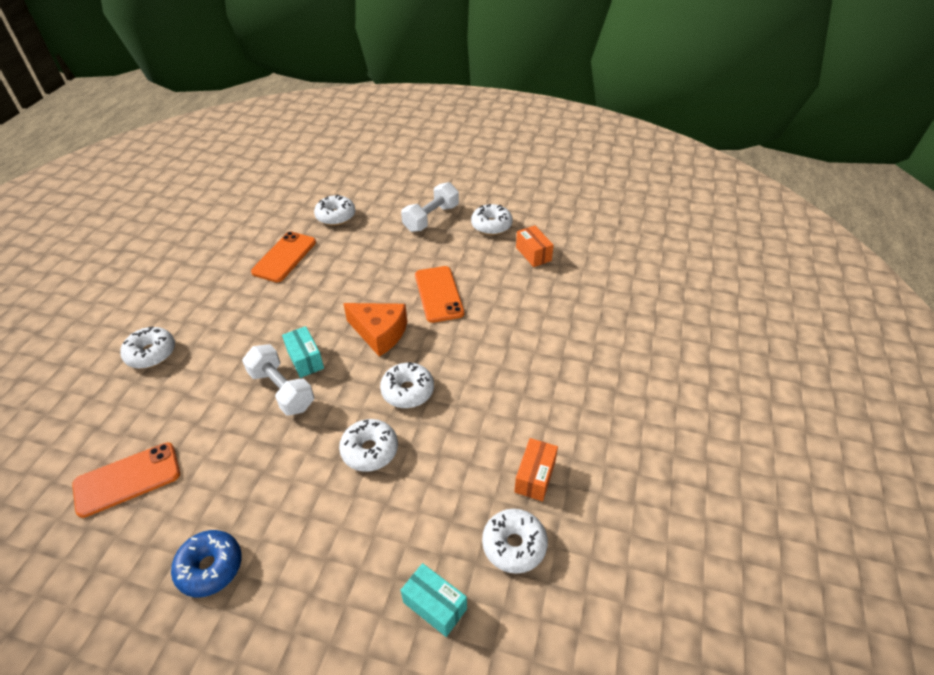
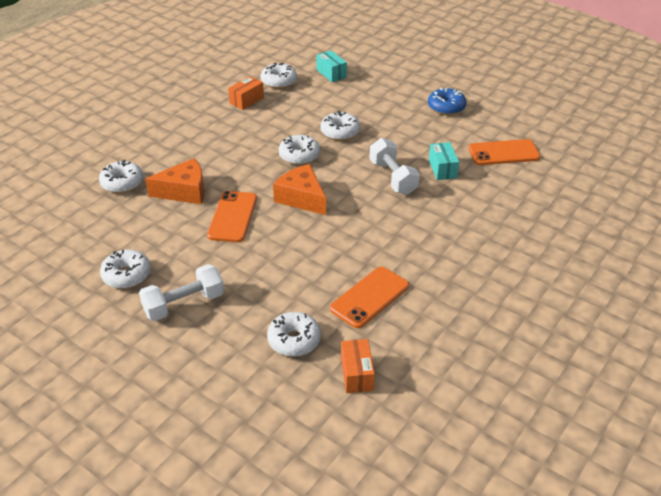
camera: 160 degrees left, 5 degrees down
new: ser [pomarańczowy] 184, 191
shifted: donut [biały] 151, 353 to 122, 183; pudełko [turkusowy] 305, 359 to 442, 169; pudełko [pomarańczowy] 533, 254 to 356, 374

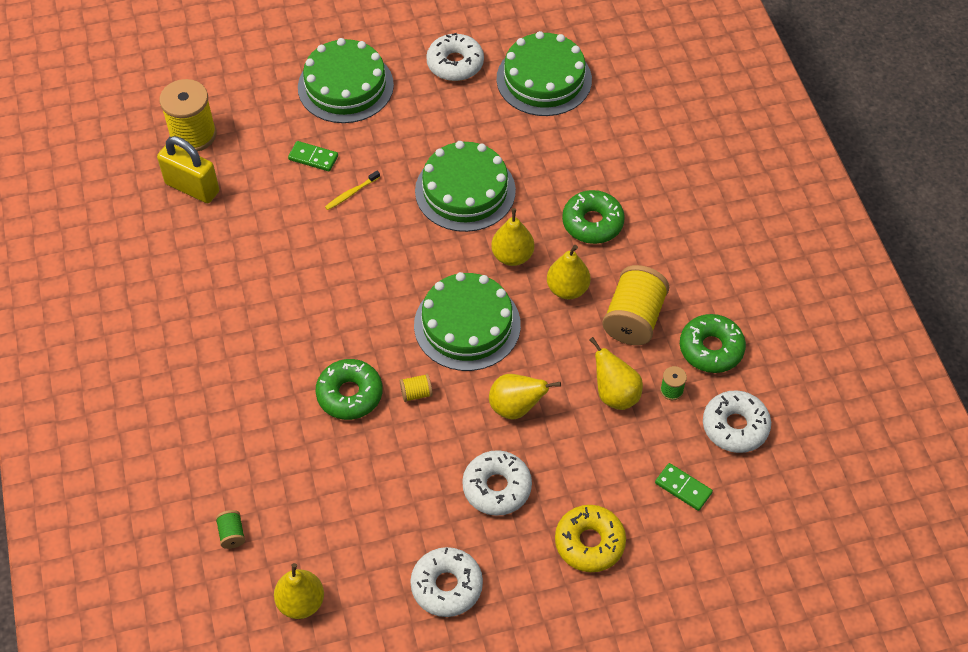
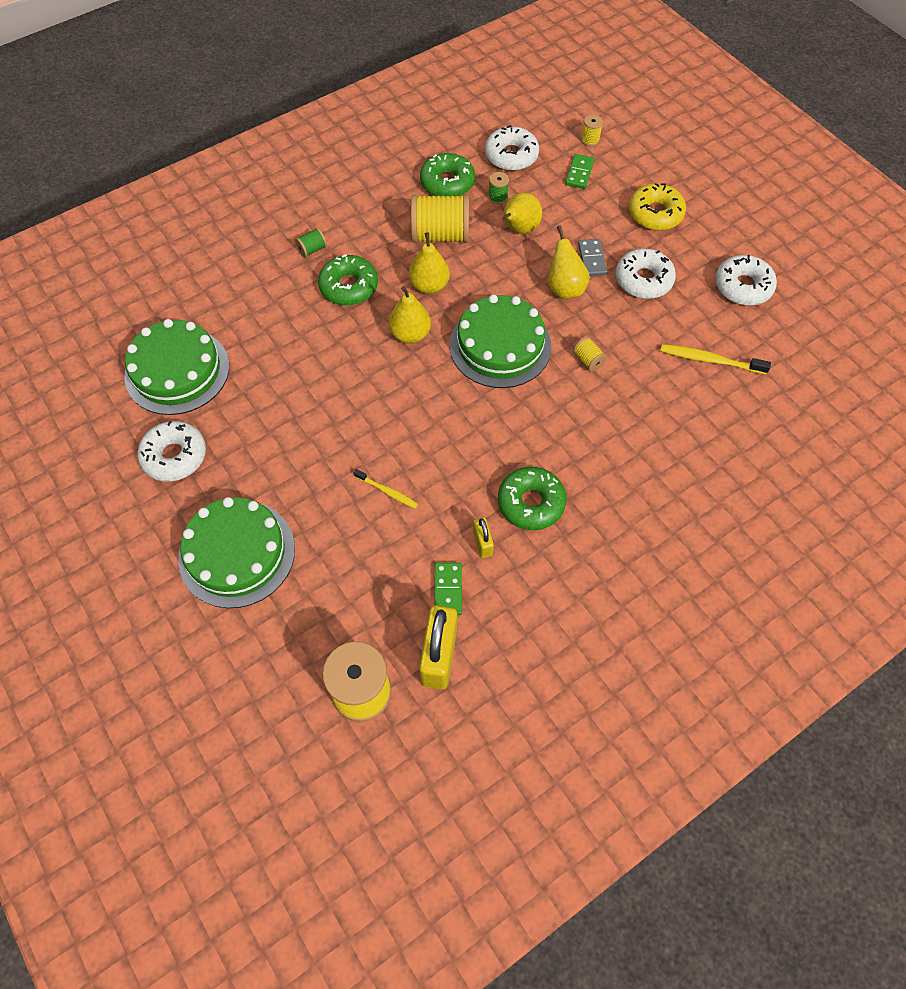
camera: 110 degrees left, 5 degrees up
gone: gruszka [żółty] 301, 602; tort [zielony] 465, 190
new: kłódka [żółty] 482, 543; kostka domina [szary] 592, 259; szpulka [żółty] 590, 140; szczoteczka do zębów [żółty] 710, 360
shifted: szpulka [zielony] 232, 534 to 312, 250; kostka domina [zielony] 313, 158 to 448, 589; donut [zielony] 349, 394 to 531, 503

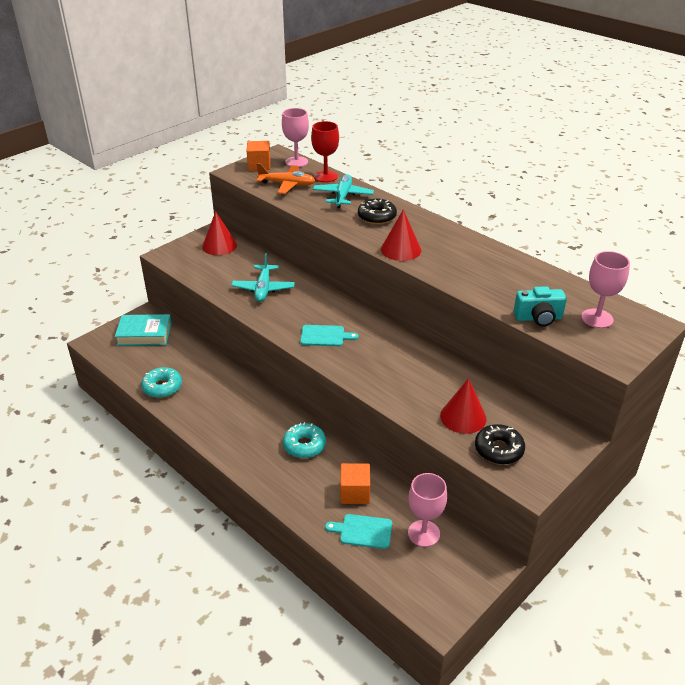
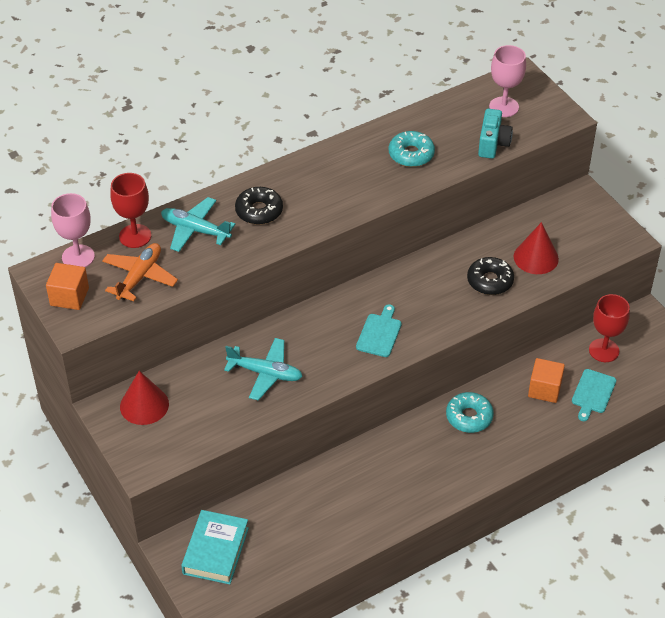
camera: 75 degrees left, 10 degrees up
gone: stożek [czerwony] 401, 249
shifted: donut [turkusowy] 162, 387 to 411, 154; donut [czarny] 498, 450 to 490, 281
repainted: kielich [różowy] 423, 533 to kielich [czerwony] 604, 350

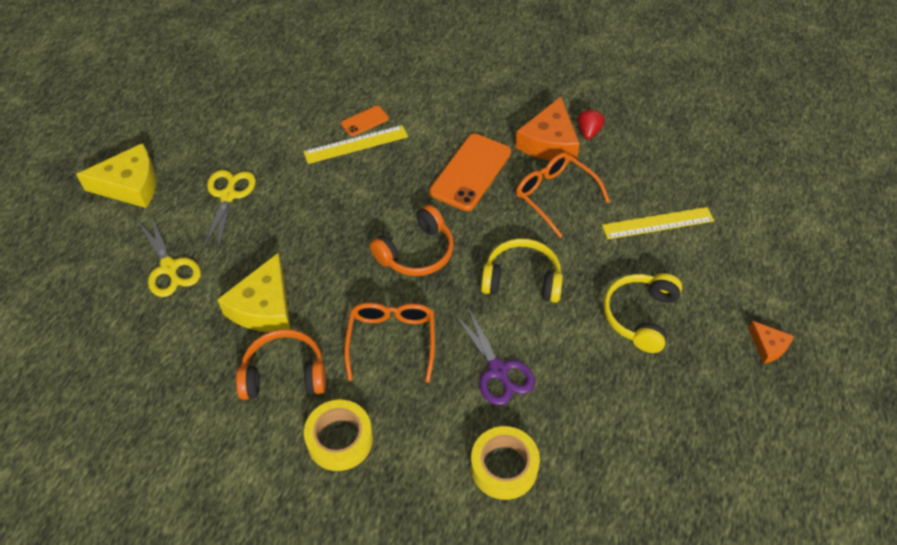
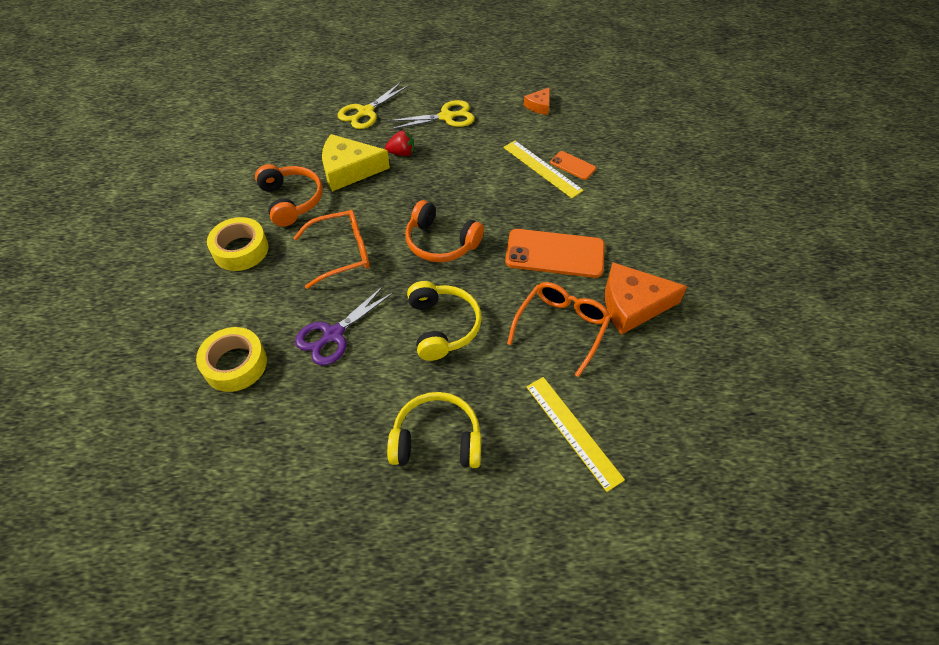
camera: 70 degrees right, 0 degrees up
gone: ser [żółty] 130, 185
shifted: truskawka [czerwony] 588, 132 to 401, 153; ser [pomarańczowy] 768, 346 to 539, 106

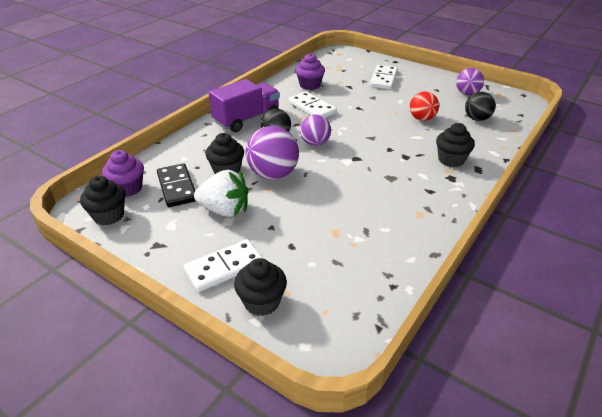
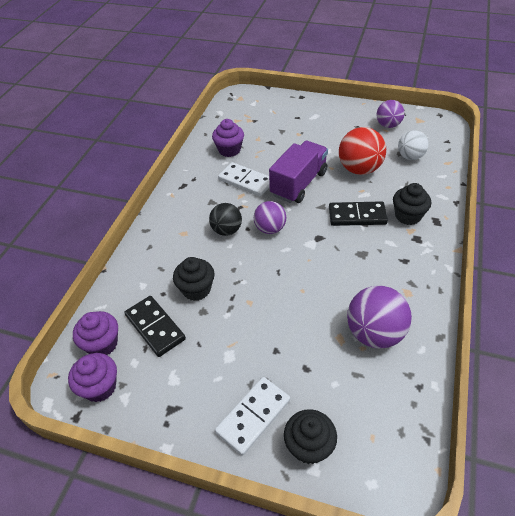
camera: 15 degrees left, 10 degrees up
gone: truskawka [biały] 225, 210; kostka domina [biały] 383, 79
new: kostka domina [czarny] 357, 216
shifted: ciężarówka [fioletowy] 247, 119 to 299, 184; piłka [fioletowy] 273, 174 to 374, 333
repainted: muffinka [czarny] 108, 215 to muffinka [fioletowy] 100, 387; piłka [czarny] 477, 119 to piłka [biały] 410, 157
scaled: piłka [czerwony] 422, 118 = 359, 169 x1.56

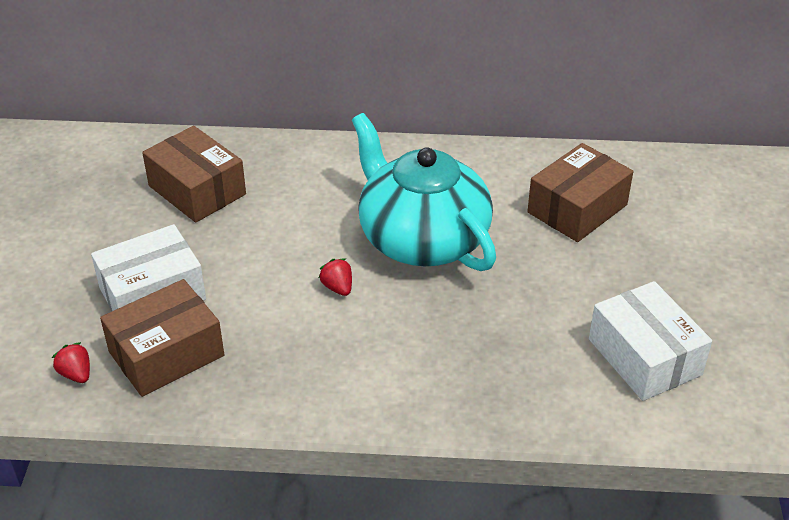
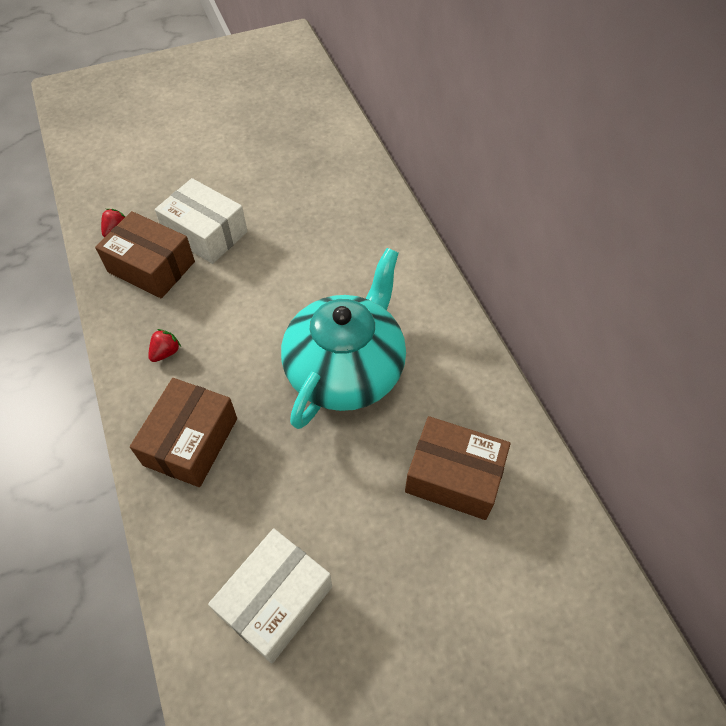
camera: 65 degrees right, 15 degrees up
shifted: pudełko [brązowy] 197, 190 to 191, 441; truskawka [czerwony] 337, 287 to 166, 352

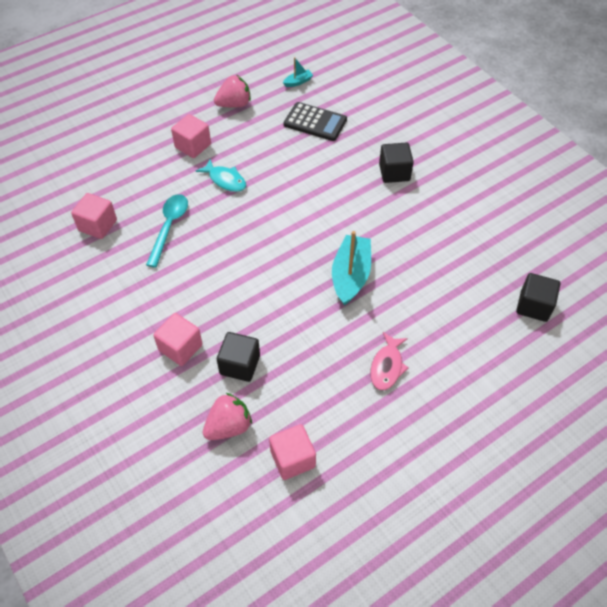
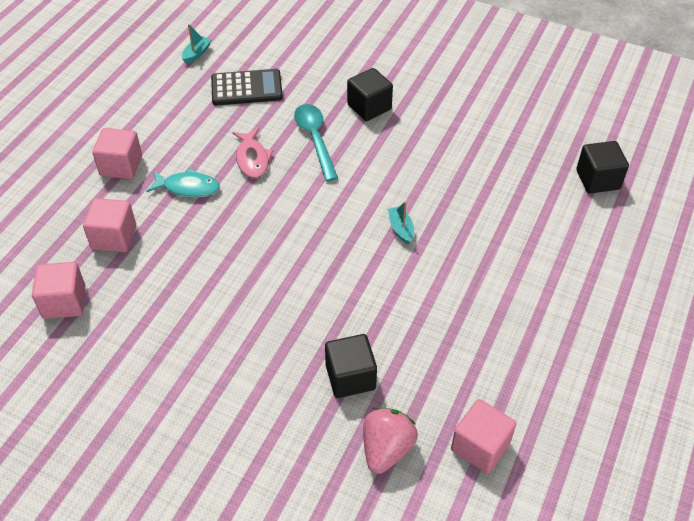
camera: 30 degrees left, 5 degrees down
gone: truskawka [różowy] 234, 104
shifted: łyżka [turkusowy] 169, 227 to 315, 139; sześcian [różowy] 180, 347 to 114, 237; ryba [różowy] 387, 366 to 252, 159
scaled: łódka [turkusowy] 351, 275 = 401, 229 x0.47

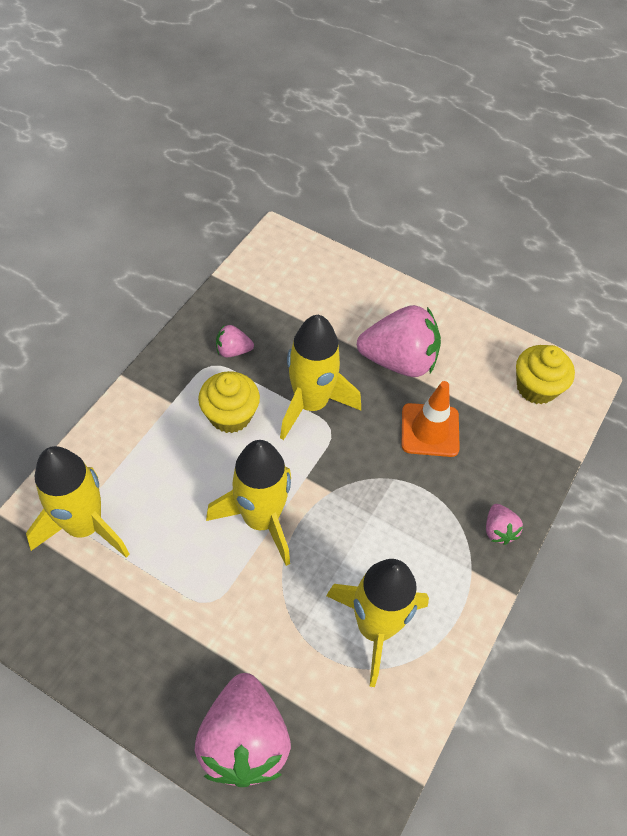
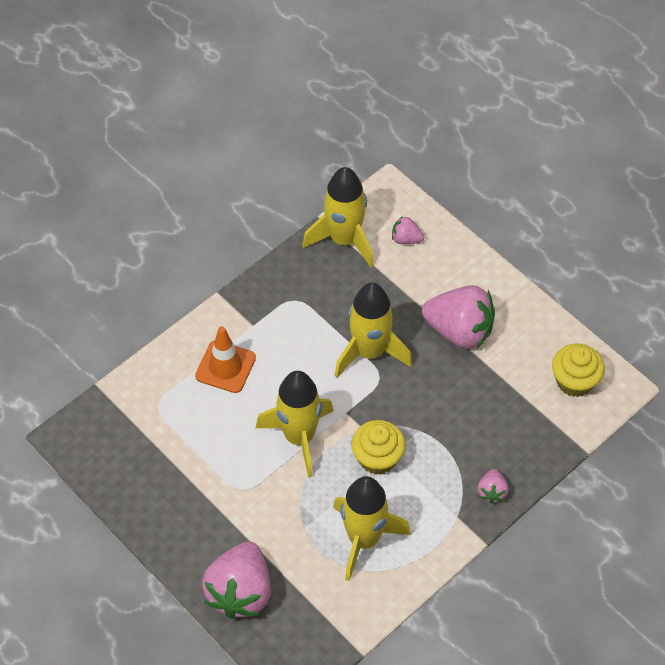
camera: 20 degrees right, 0 degrees up
shifted: rakieta [żółty] 85, 526 to 344, 240; muffinka [żółty] 230, 415 to 377, 458; truskawka [różowy] 233, 351 to 406, 239; pachołek [pomarańczowy] 430, 430 to 225, 367

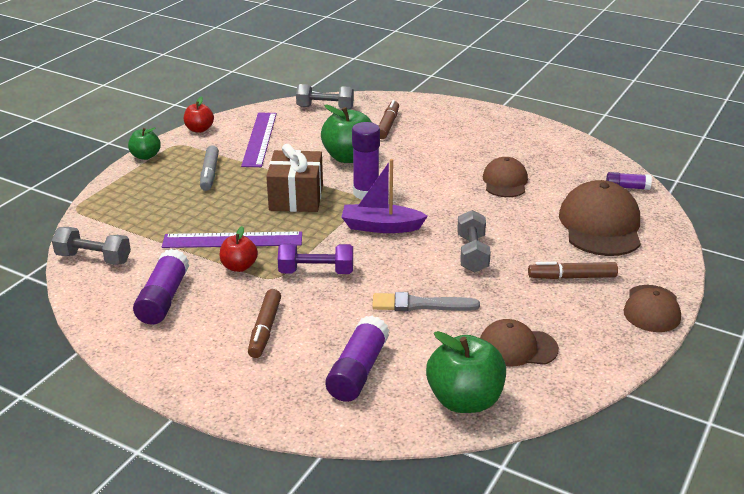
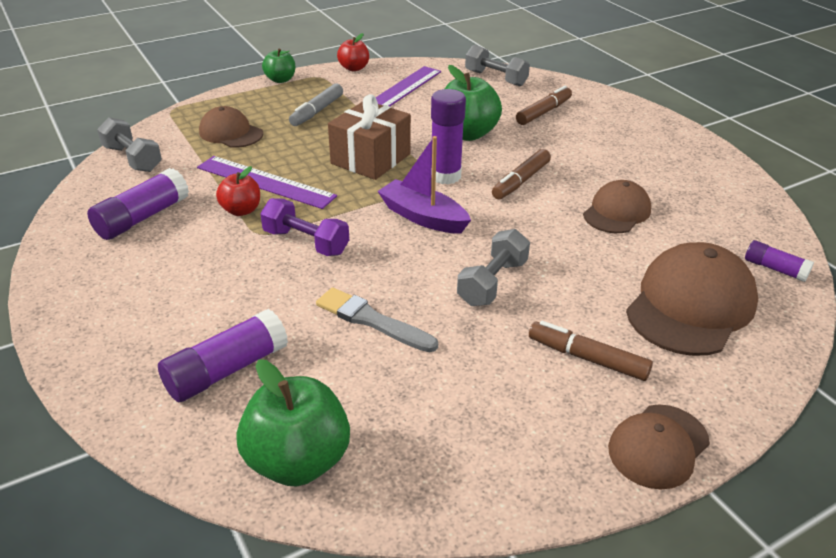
camera: 30 degrees right, 5 degrees up
shifted: flamaster [brązowy] 265, 329 to 521, 181; czapka [brązowy] 517, 347 to 231, 133

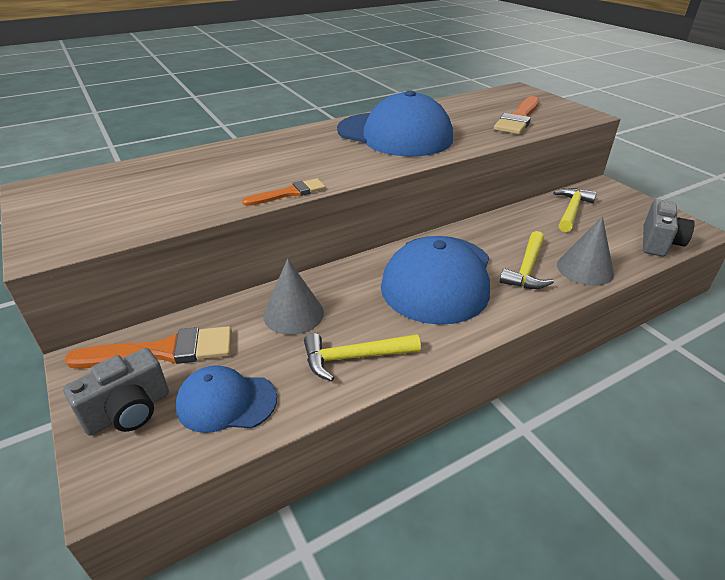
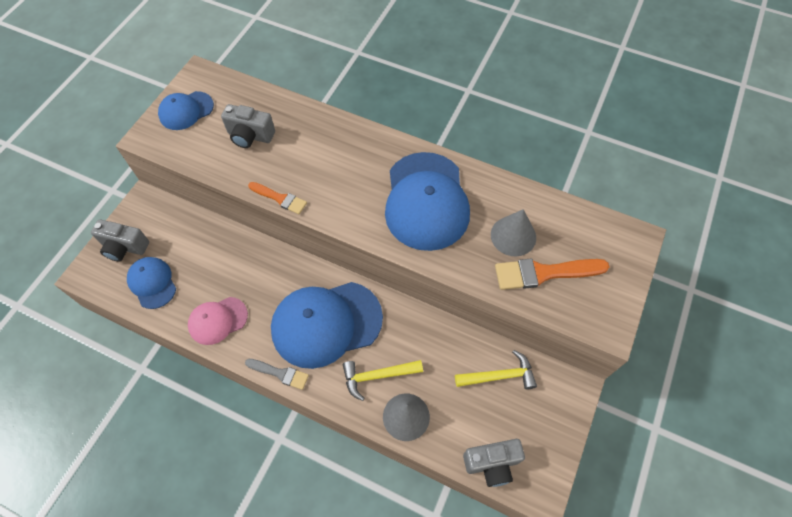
camera: 55 degrees right, 25 degrees up
gone: pędzel [pomarańczowy] 163, 351
new: czapka [niebieski] 186, 111; aparat fotograficzny [szary] 250, 136; pędzel [szary] 280, 373
shifted: stożek [szary] 293, 314 to 513, 236
swapped: młotek [żółty] 354, 358 to czapka [różowy] 218, 320

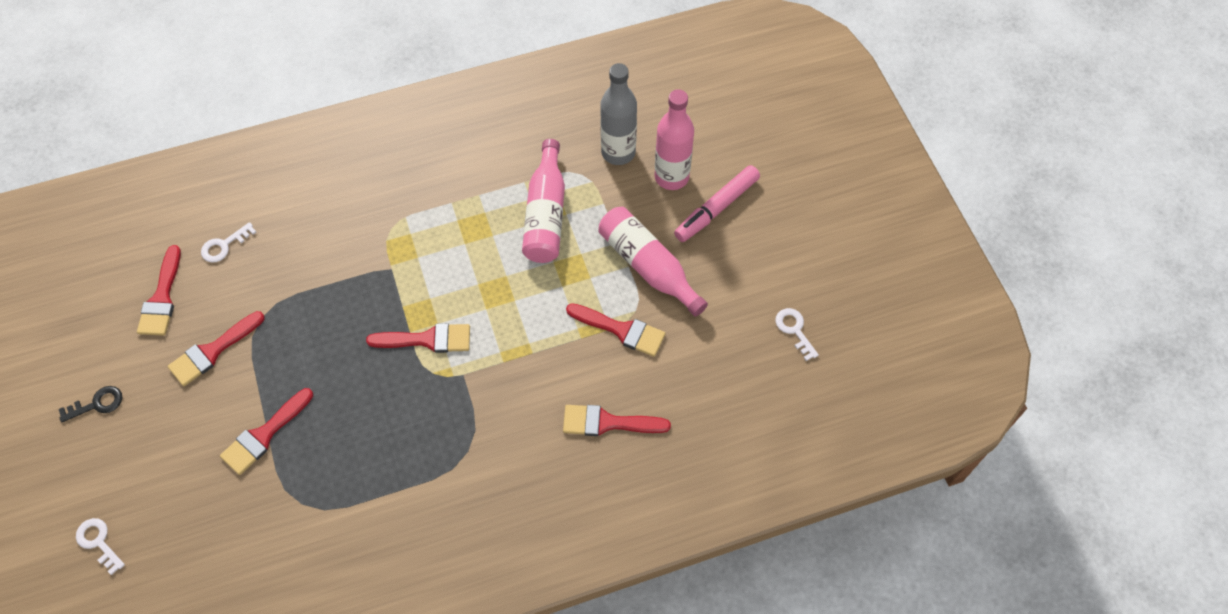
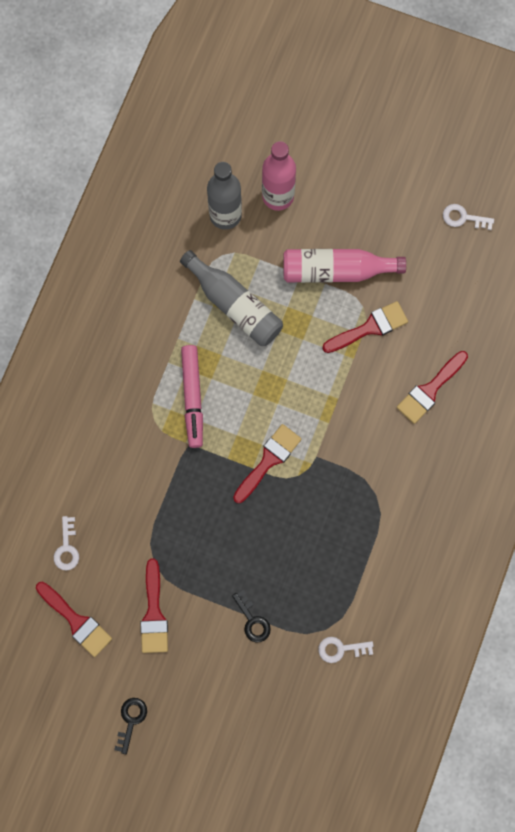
camera: 50 degrees left, 15 degrees up
shifted: klucz [biały] 98, 542 to 341, 649; flamaster [różowy] 716, 208 to 192, 398
swapped: pędzel [czerwony] 264, 435 to klucz [czarny] 252, 620
repainted: butelka [różowy] 546, 214 to butelka [szary] 234, 305

